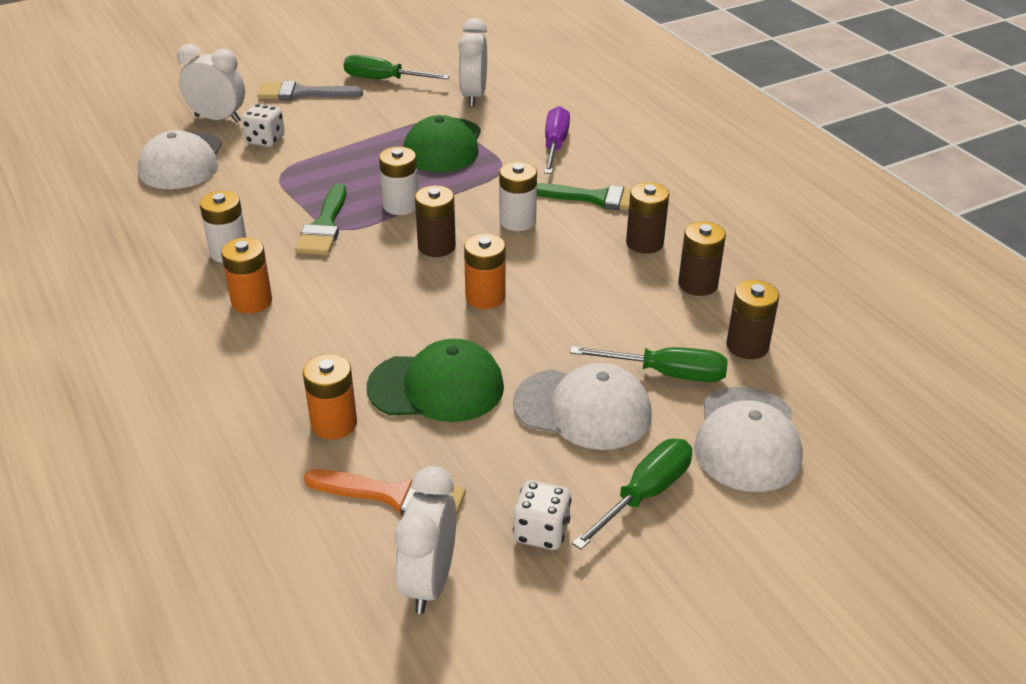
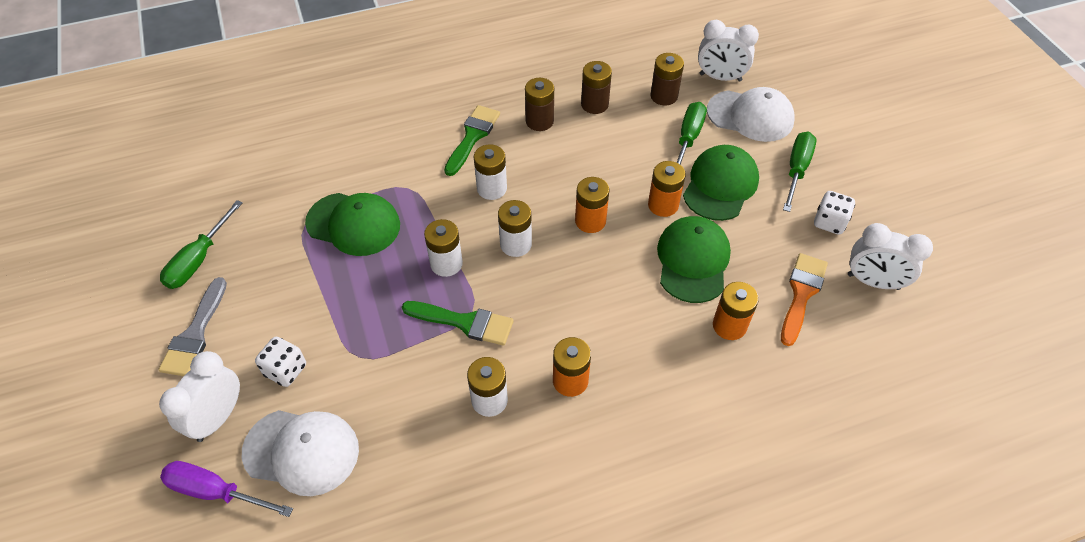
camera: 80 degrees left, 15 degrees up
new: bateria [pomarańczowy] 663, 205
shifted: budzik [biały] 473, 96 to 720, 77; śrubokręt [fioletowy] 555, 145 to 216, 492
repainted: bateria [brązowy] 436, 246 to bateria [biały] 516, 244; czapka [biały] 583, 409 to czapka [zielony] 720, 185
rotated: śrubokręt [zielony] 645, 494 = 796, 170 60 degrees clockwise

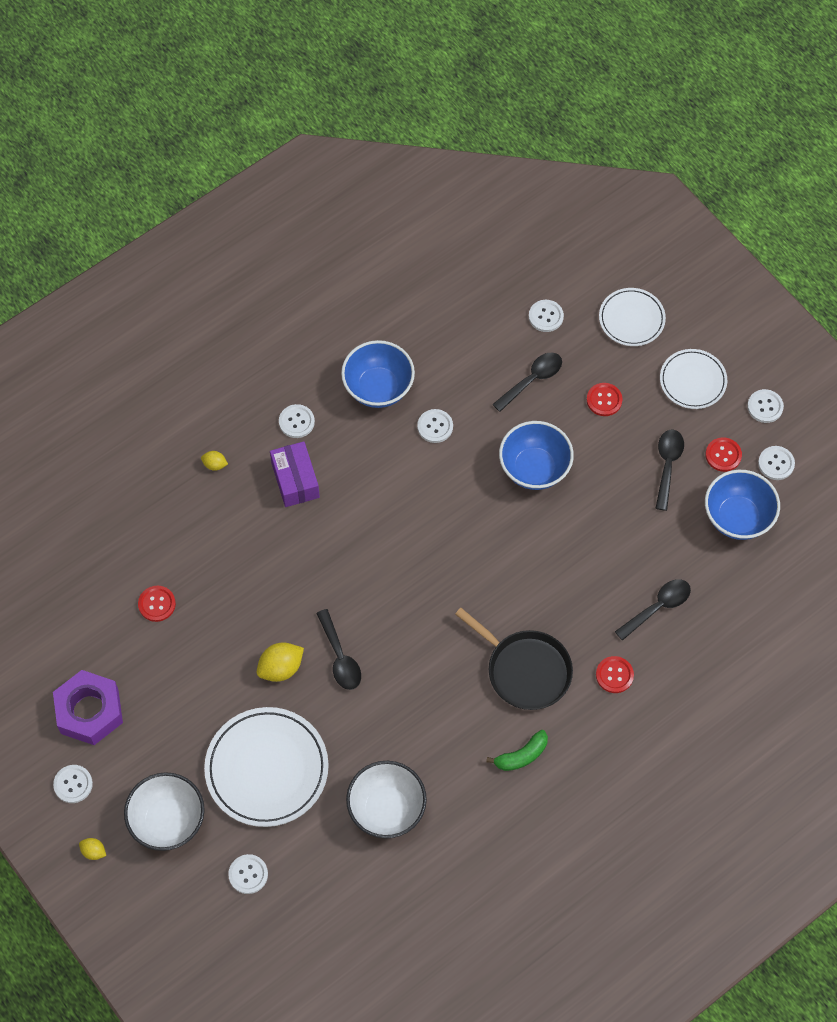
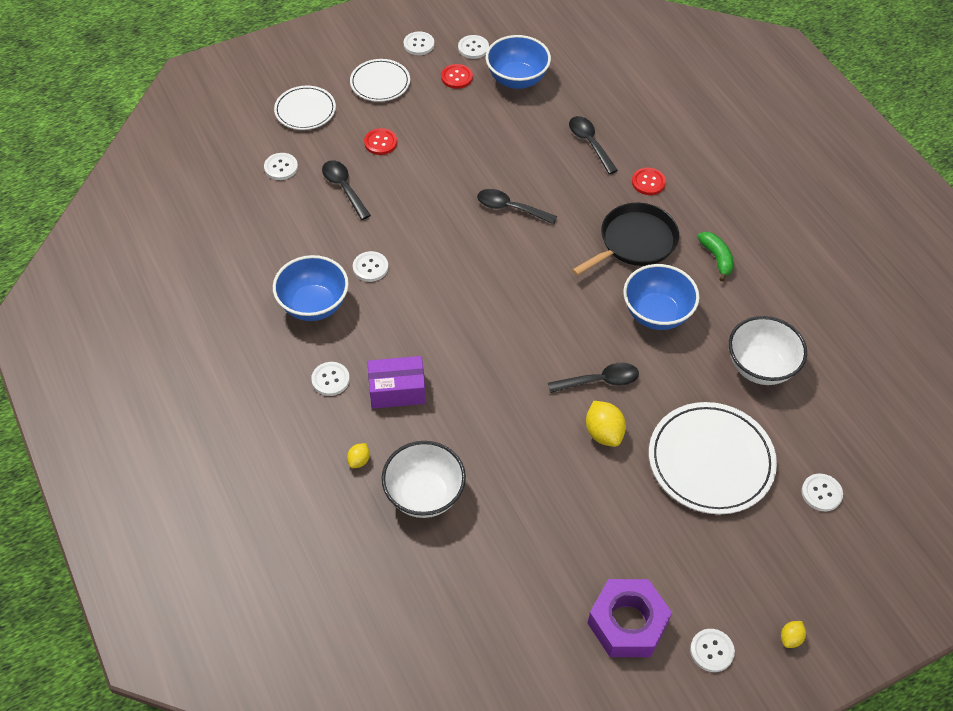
camera: 80 degrees left, 10 degrees down
gone: guzik [czerwony] 157, 604
shifted: miska [biały] 168, 821 to 424, 495; miska [niebieski] 534, 468 to 656, 314; łyżka [czarny] 667, 465 to 510, 208

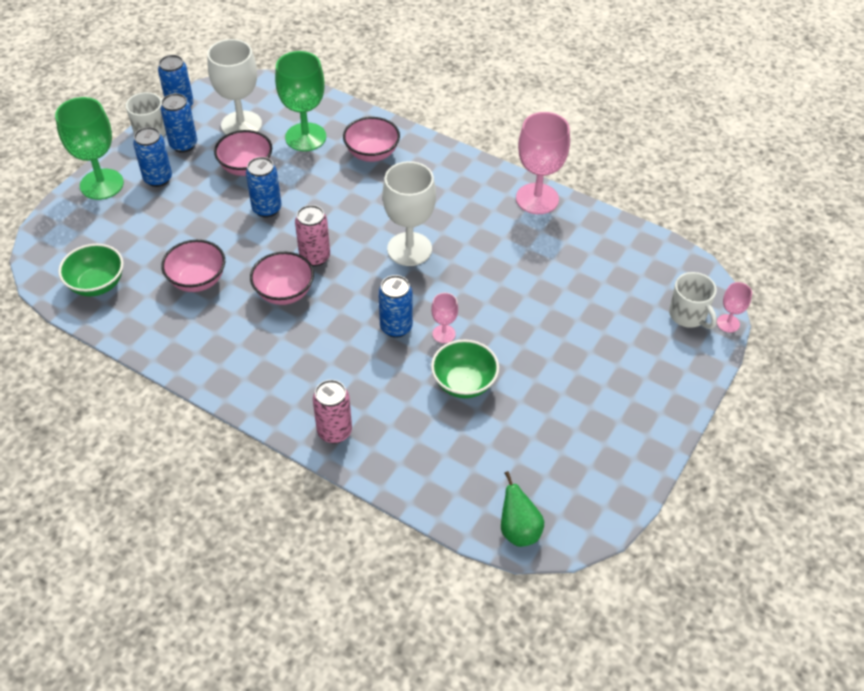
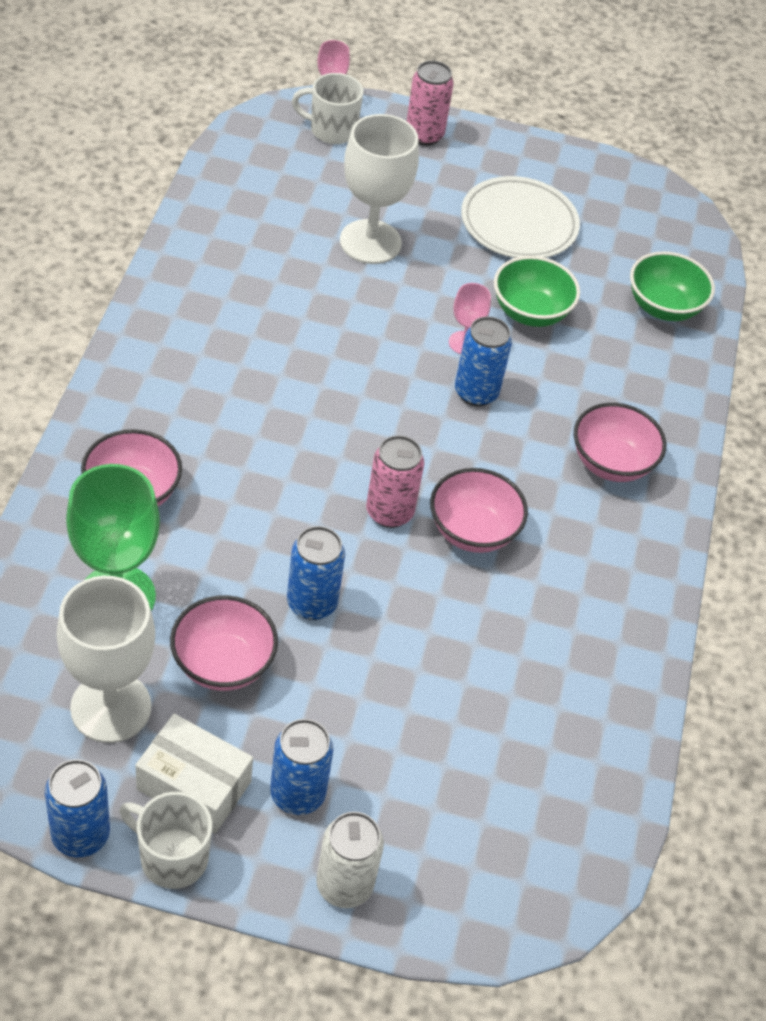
camera: 115 degrees left, 0 degrees up
gone: gruszka [zielony] 518, 530; kielich [różowy] 537, 199
new: talerz [biały] 519, 223
shifted: miska [zielony] 97, 284 to 663, 307; miska [różowy] 197, 280 to 611, 463; puszka [różowy] 334, 431 to 424, 135; kielich [biały] 409, 249 to 370, 242
swapped: kielich [zielony] 102, 184 to puszka [biały] 344, 885; puszka [niebieski] 183, 145 to pudełko [biały] 194, 785
rotated: kubek [biały] 688, 315 = 331, 130 120 degrees counterclockwise

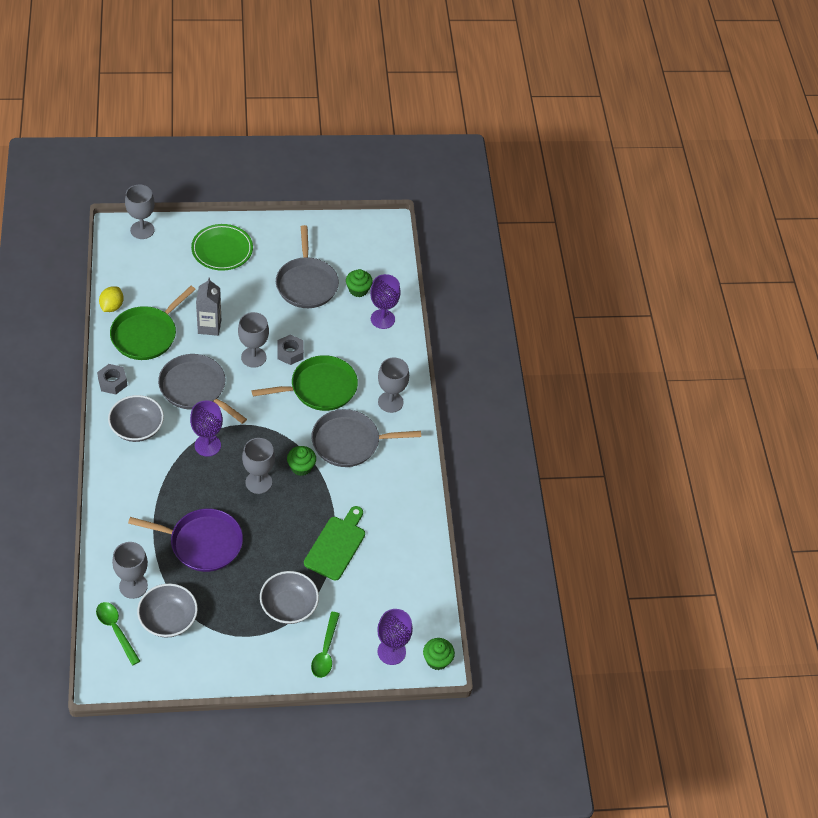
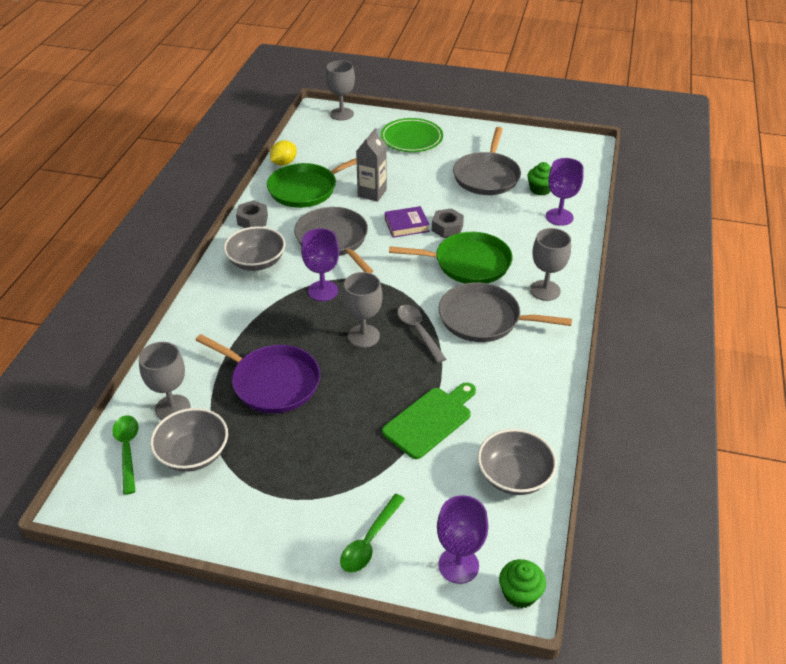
camera: 25 degrees right, 10 degrees down
shifted: miska [szary] 289, 606 to 514, 476
swapped: kielich [szary] 253, 357 to książka [fioletowy] 406, 225; muffinka [zielony] 301, 467 to łyżka [szary] 418, 331

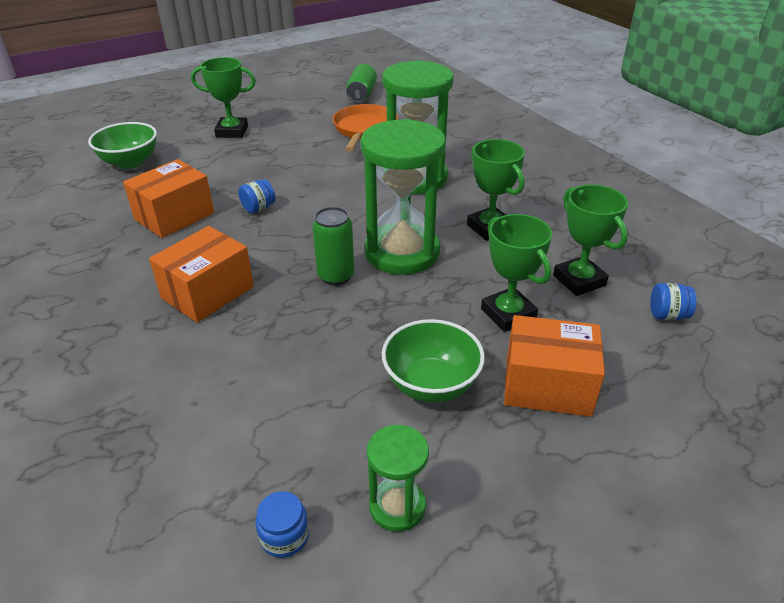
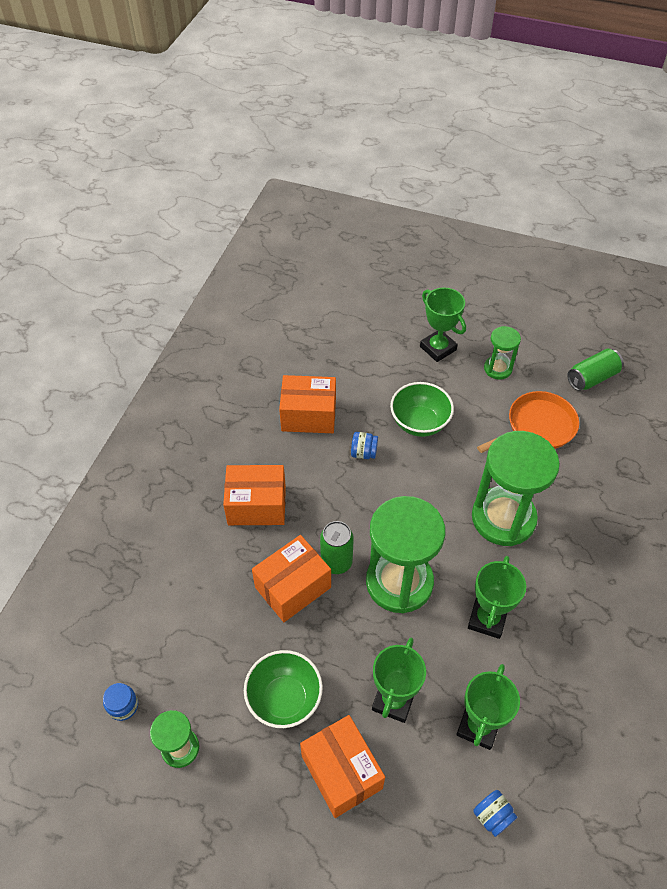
camera: 50 degrees right, 15 degrees up
new: pudełko [pomarańczowy] 293, 587; klepsydra [zielony] 497, 368
shifted: miska [zielony] 130, 162 to 419, 423

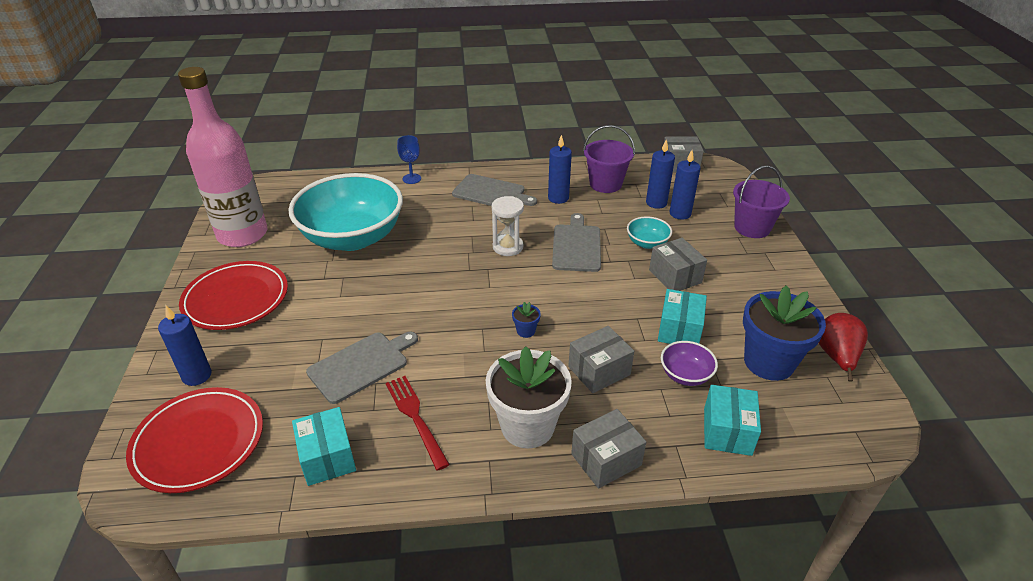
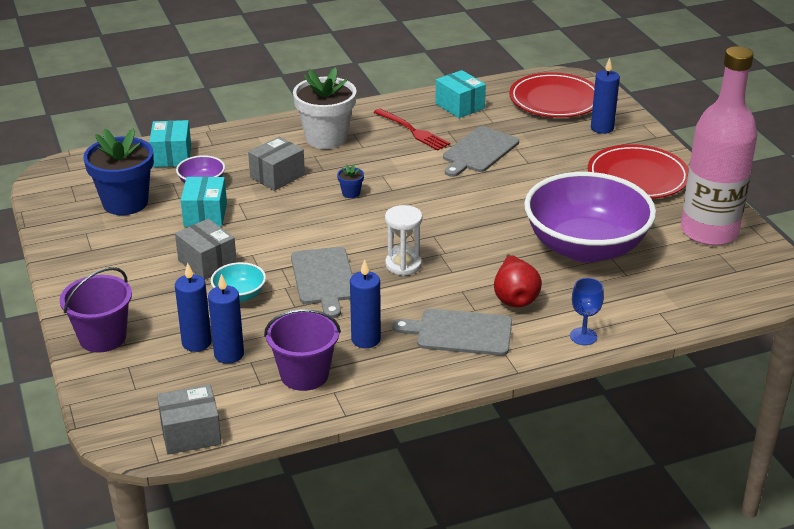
camera: 165 degrees right, 5 degrees down
gone: pudełko [szary] 606, 459
shifted: gruszka [czerwony] 836, 357 to 515, 298
repainted: miska [turkusowy] 352, 237 to miska [fioletowy] 585, 247

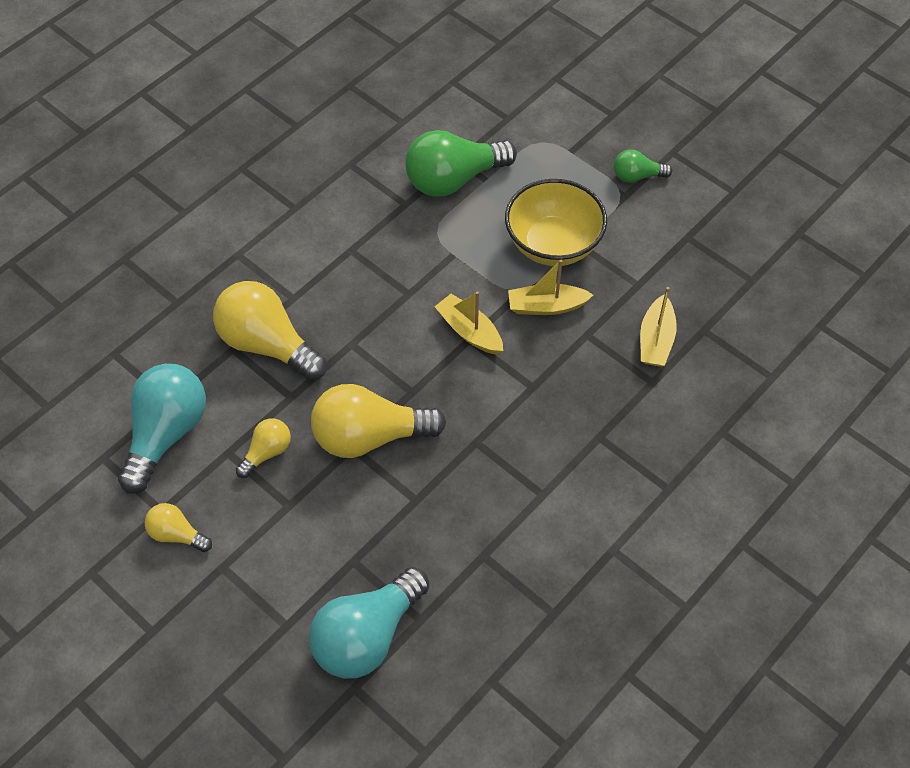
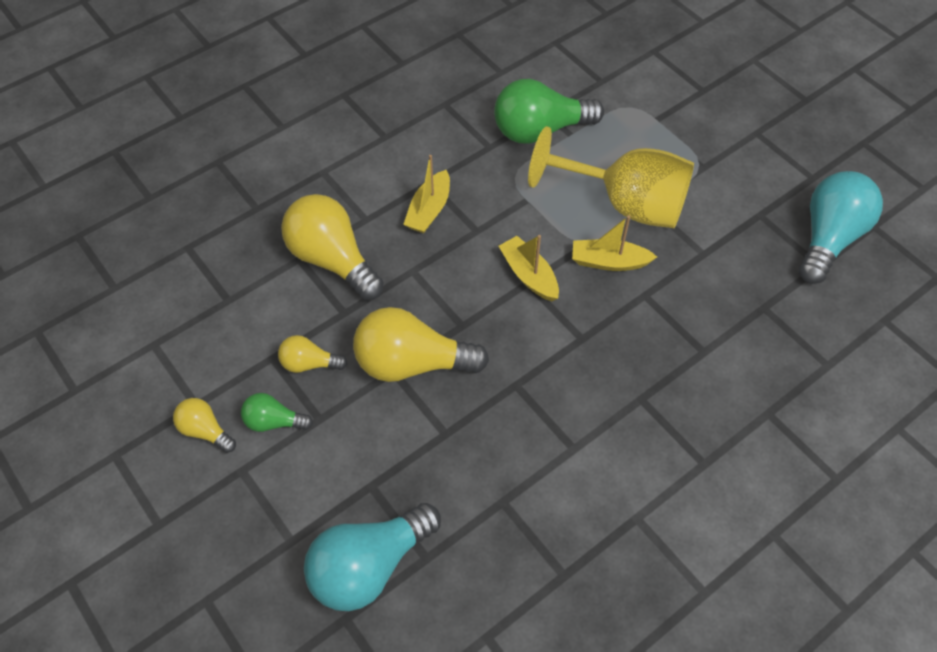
camera: 10 degrees right, 0 degrees up
shifted: żarówka [turkusowy] 166, 434 to 829, 238; żarówka [zielony] 637, 176 to 274, 422; łódka [żółty] 656, 340 to 429, 210
swapped: miska [żółty] 553, 245 to kielich [żółty] 625, 204
rotated: żarówka [żółty] 267, 453 = 309, 363 135 degrees counterclockwise

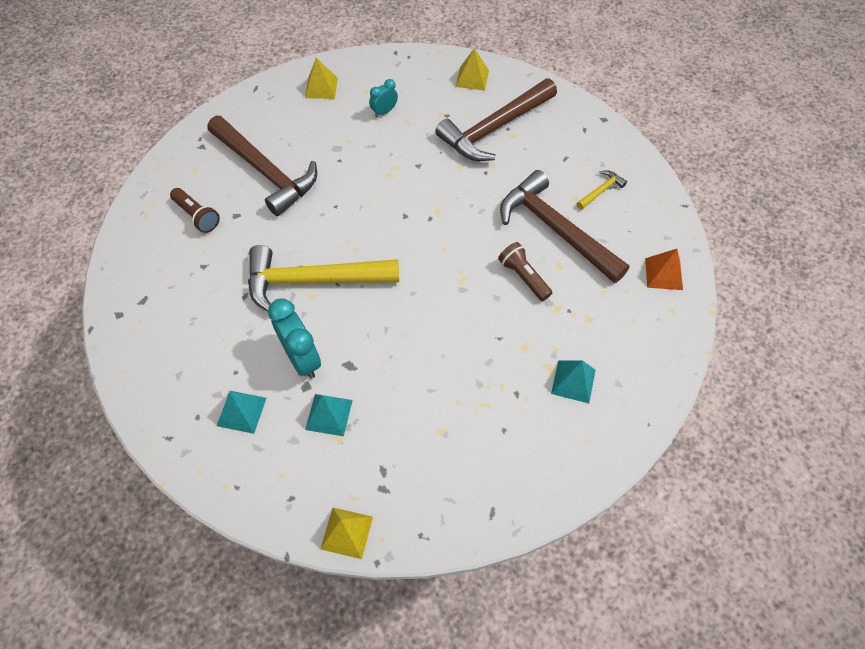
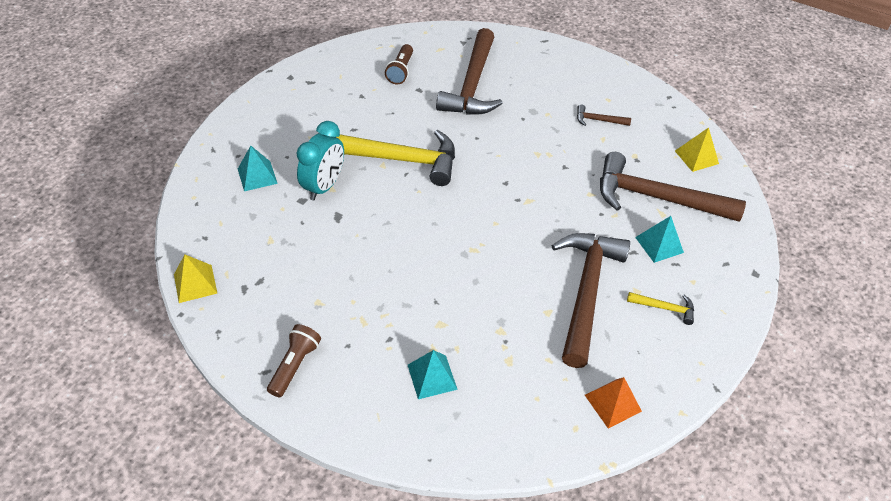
camera: 55 degrees right, 10 degrees down
gone: piramida [żółty] 321, 88
shifted: piramida [turkusowy] 329, 414 to 659, 244; latarka [brązowy] 523, 277 to 295, 365
swapped: budzik [turkusowy] 384, 112 to młotek [brązowy] 598, 120
rotated: młotek [żółty] 313, 281 = 397, 159 135 degrees clockwise

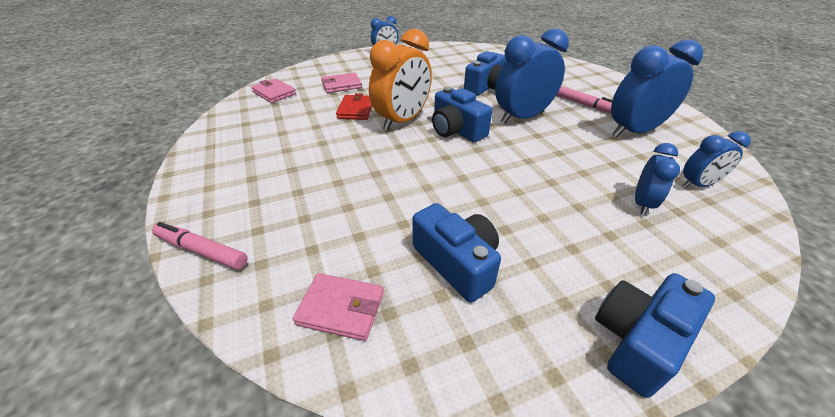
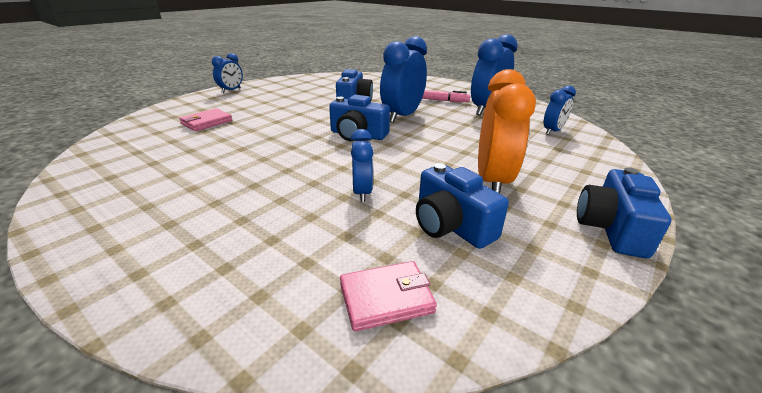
camera: 30 degrees left, 10 degrees down
gone: flamaster [różowy] 202, 251; portfel [różowy] 274, 93; portfel [czerwony] 356, 110
shifted: budzik [pomarańczowy] 402, 121 to 492, 181; budzik [niebieski] 642, 203 to 362, 192
rotated: aparat fotograficzny [niebieski] 457, 263 = 451, 225 150 degrees counterclockwise

